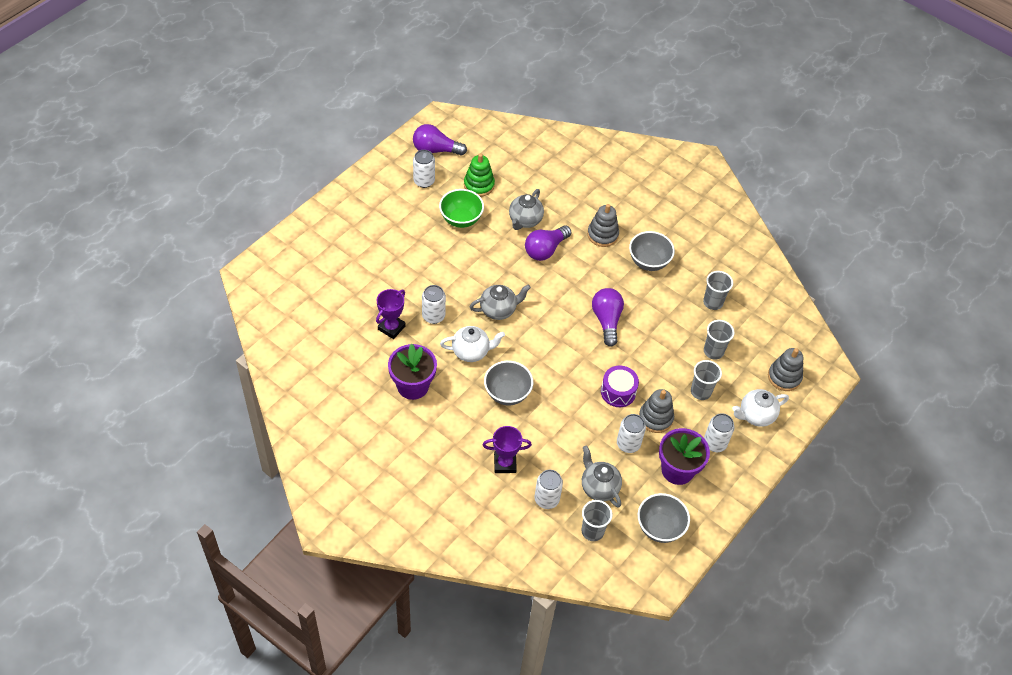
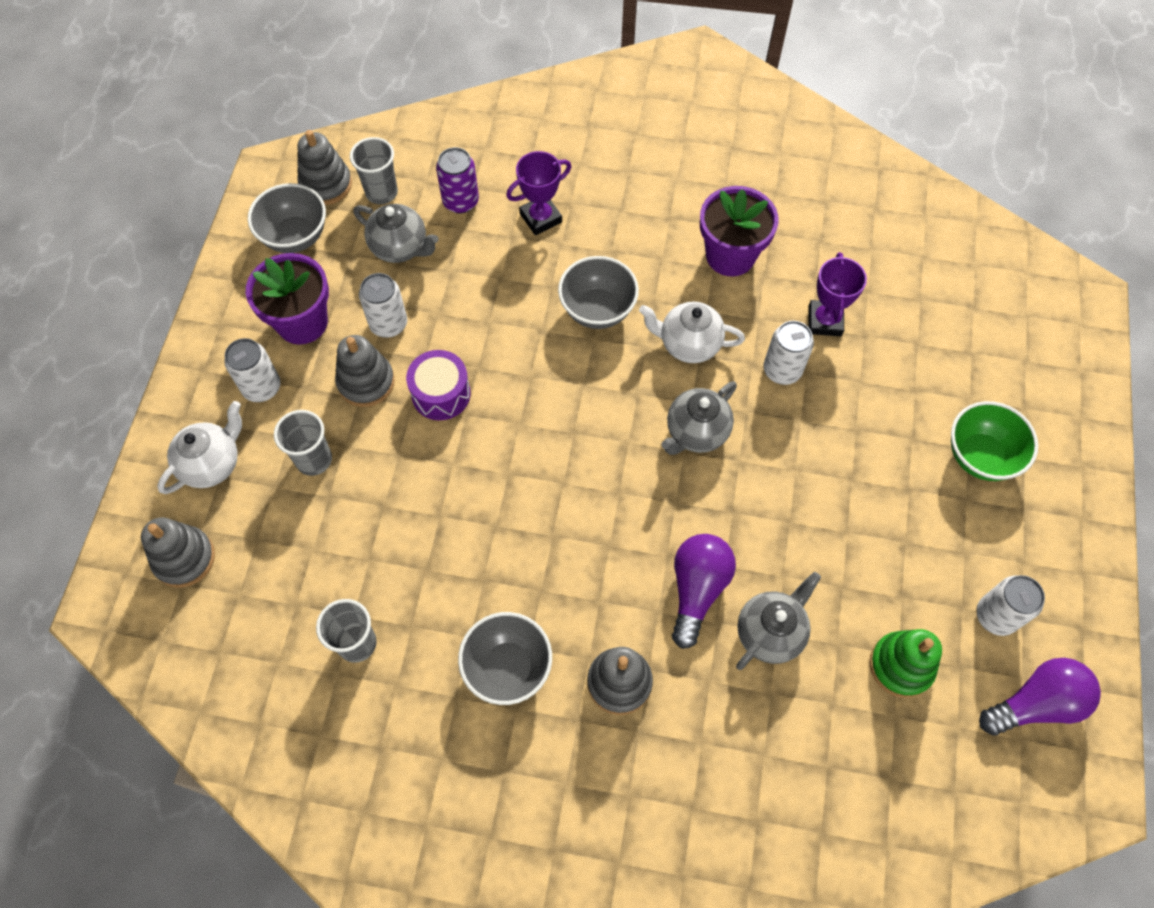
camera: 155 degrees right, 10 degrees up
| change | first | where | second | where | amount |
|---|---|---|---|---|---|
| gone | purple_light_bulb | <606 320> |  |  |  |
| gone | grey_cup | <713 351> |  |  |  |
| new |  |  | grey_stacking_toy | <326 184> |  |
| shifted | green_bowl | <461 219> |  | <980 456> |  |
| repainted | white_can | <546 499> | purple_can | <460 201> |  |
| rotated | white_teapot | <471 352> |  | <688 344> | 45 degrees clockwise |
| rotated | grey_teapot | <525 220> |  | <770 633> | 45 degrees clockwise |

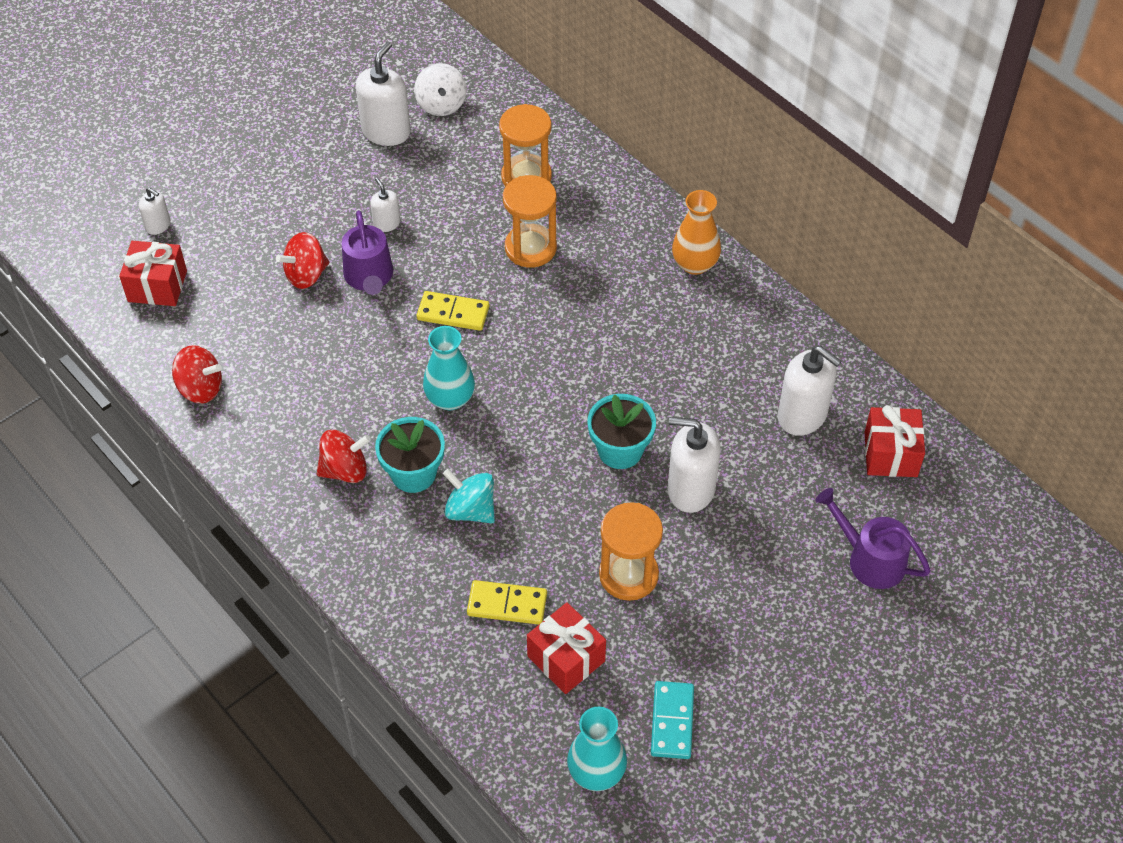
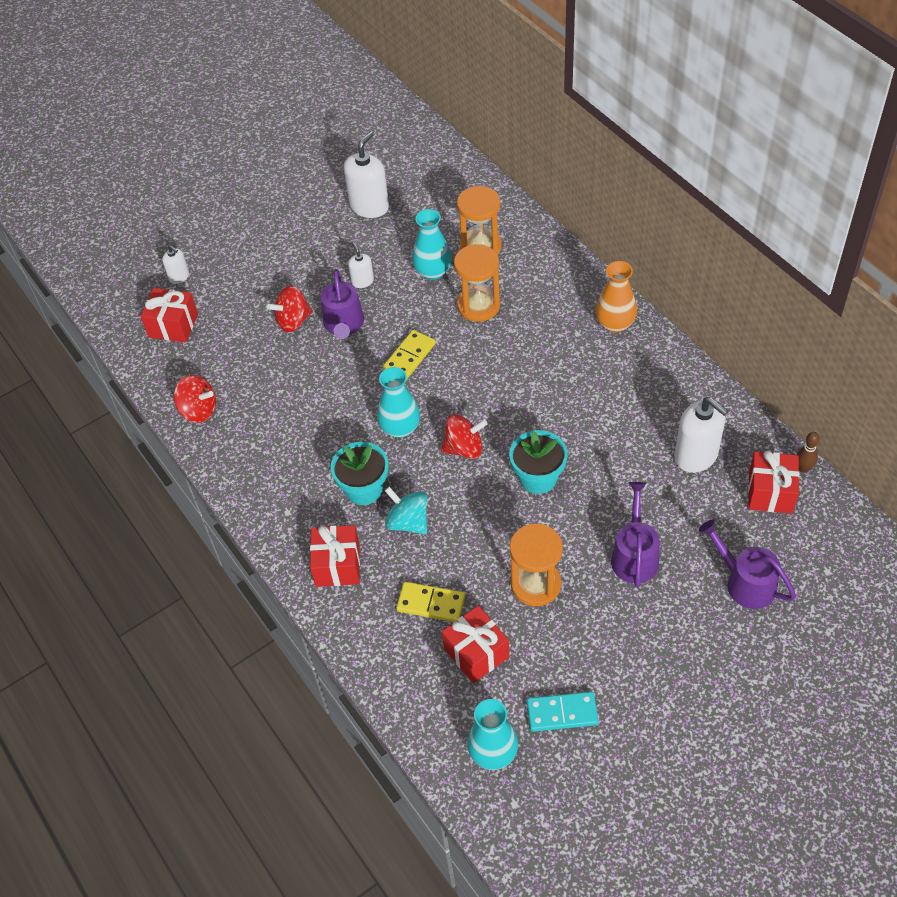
camera: 10 degrees right, 0 degrees up
| change | first | where | second | where | amount |
|---|---|---|---|---|---|
| gone | white_spinning_top | <441 104> |  |  |  |
| gone | white_soap_dispenser | <690 489> |  |  |  |
| new |  |  | red_gift | <337 565> |  |
| new |  |  | turquoise_vase | <433 271> |  |
| new |  |  | purple_watering_can | <634 555> |  |
| new |  |  | brown_bowling_pin | <803 468> |  |
| shifted | red_spinning_top | <345 470> |  | <464 448> |  |
| rotated | yellow_domino | <453 313> |  | <409 357> | 75 degrees counterclockwise |
| rotated | turquoise_domino | <672 721> |  | <562 713> | 75 degrees clockwise |

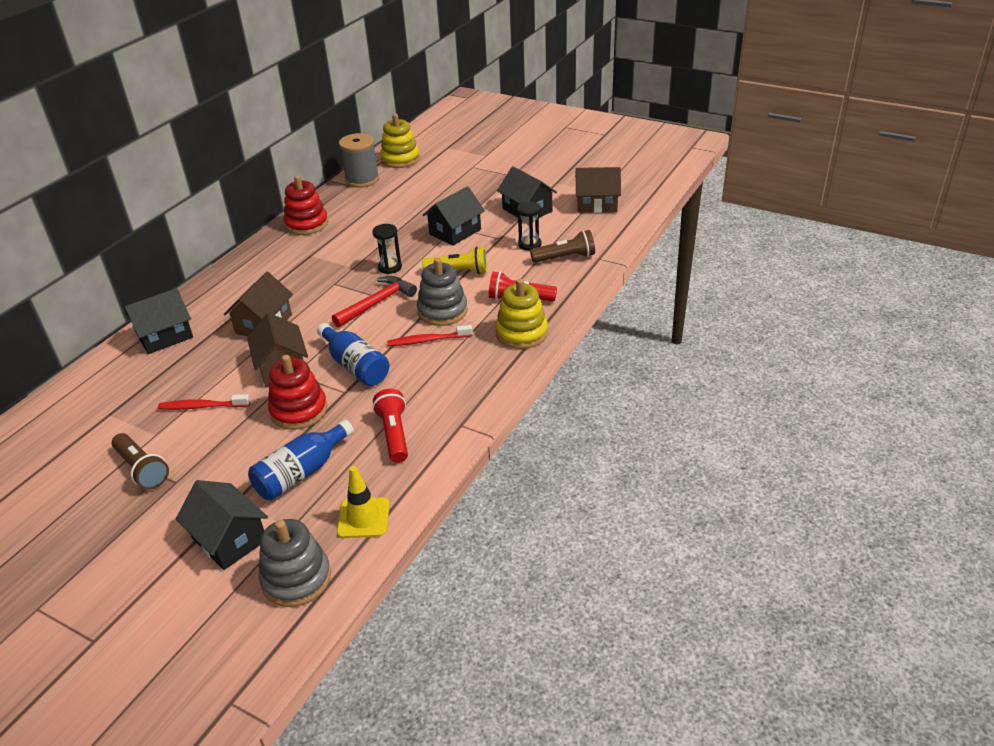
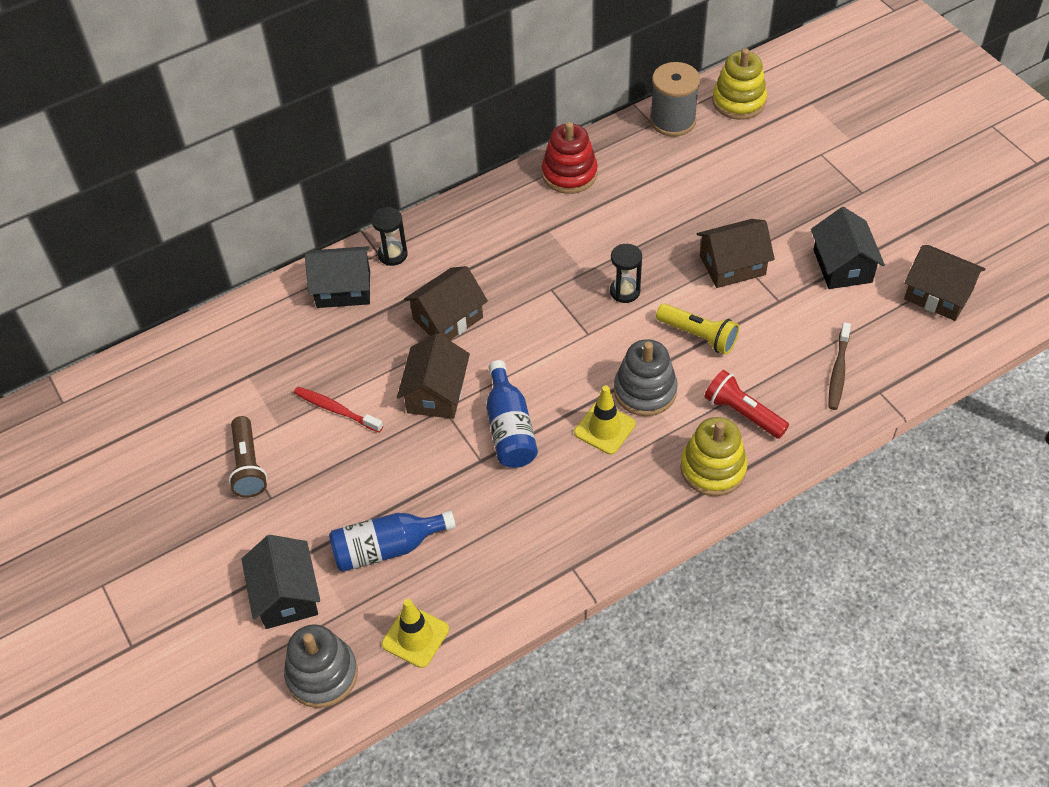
camera: 30 degrees right, 15 degrees up
| change | first | where | second | where | amount |
|---|---|---|---|---|---|
| gone | red_stacking_toy | <299 410> |  |  |  |
| gone | red_hammer | <377 303> |  |  |  |
| gone | red_flashlight | <394 434> |  |  |  |
| shifted | black_hourglass | <529 244> |  | <392 254> |  |
| swapped | red_toothbrush | <428 340> | yellow_traffic_cone | <604 428> |  |
| swapped | brown_flashlight | <565 258> | brown_toothbrush | <838 371> |  |
| repainted | black_house | <455 232> | brown_house | <732 265> |  |

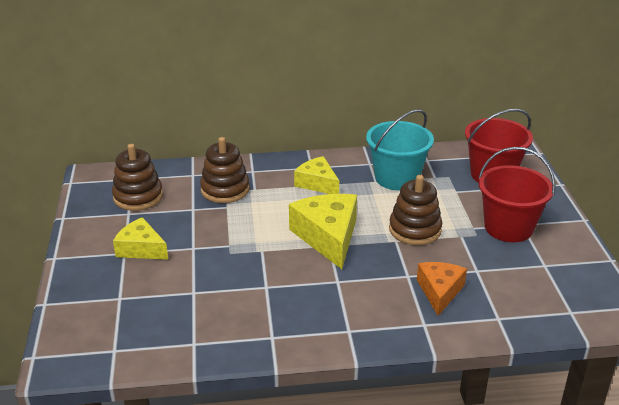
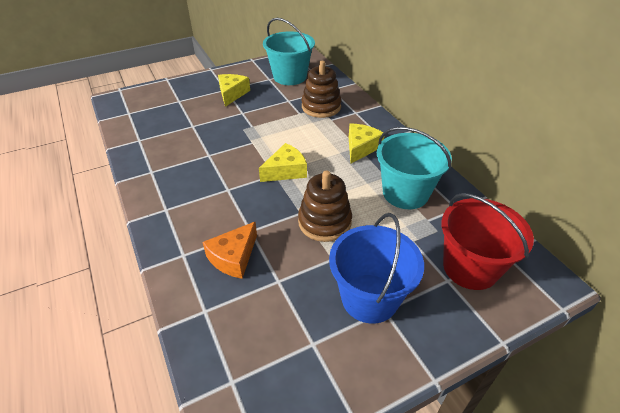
camera: 70 degrees right, 10 degrees up
| change | first | where | second | where | amount |
|---|---|---|---|---|---|
| swapped | brown_stacking_toy | <138 197> | turquoise_bucket | <290 77> |  |
| repainted | red_bucket | <508 228> | blue_bucket | <369 298> |  |
| rotated | orange_cheese | <439 291> |  | <233 257> | 135 degrees clockwise |
| scaled | yellow_cheese | <328 237> |  | <286 171> | x0.63 |

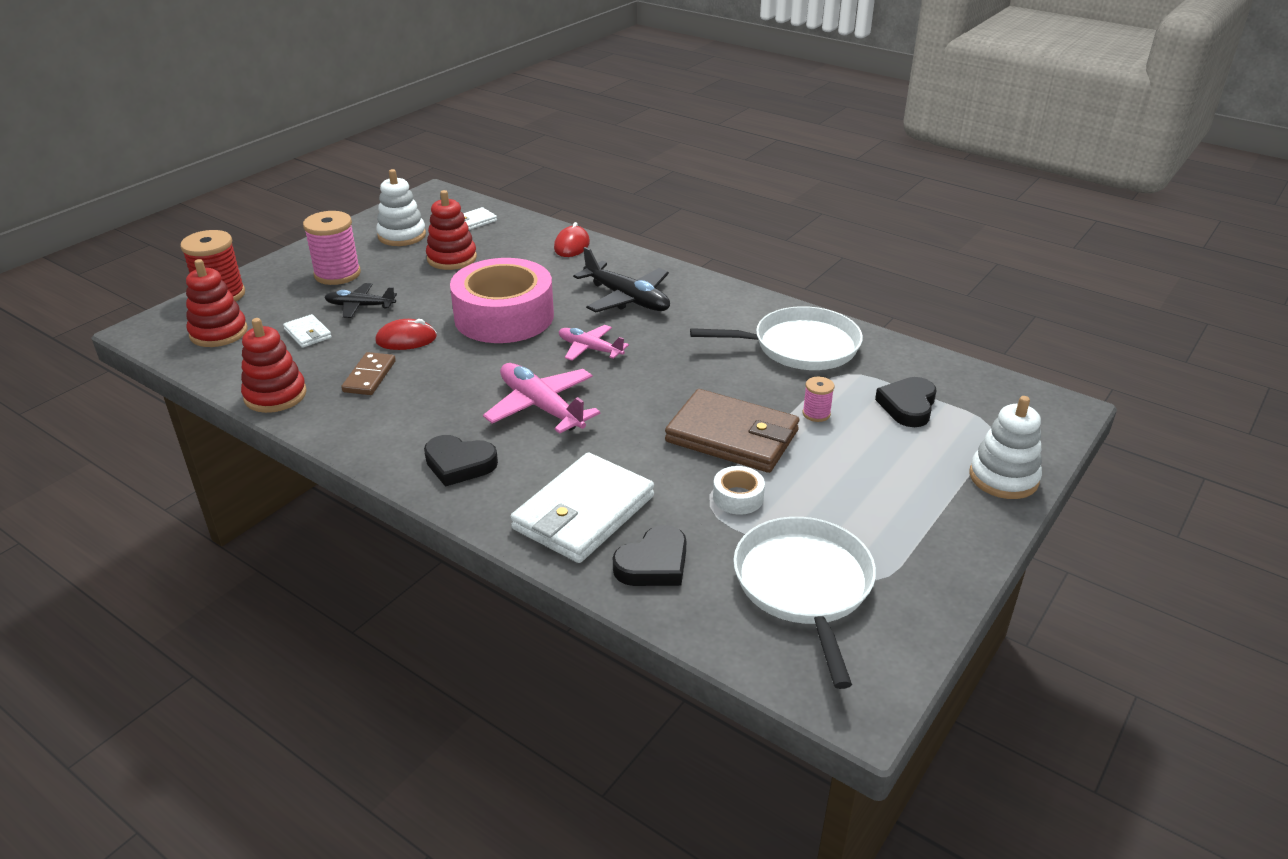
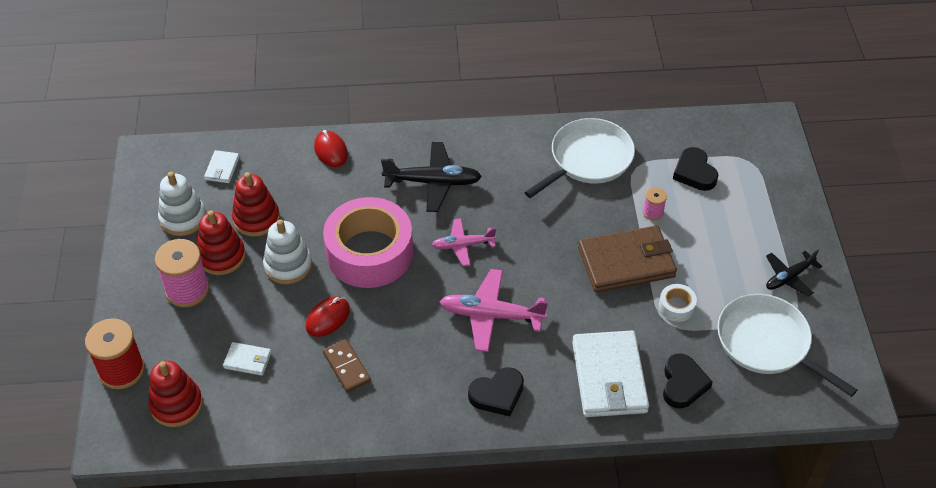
camera: 40 degrees left, 15 degrees up
| change | first | where | second | where | amount |
|---|---|---|---|---|---|
| shifted | red_stacking_toy | <275 395> |  | <221 256> |  |
| shifted | black_plane | <360 306> |  | <789 277> |  |
| shifted | white_stacking_toy | <1003 478> |  | <288 265> |  |

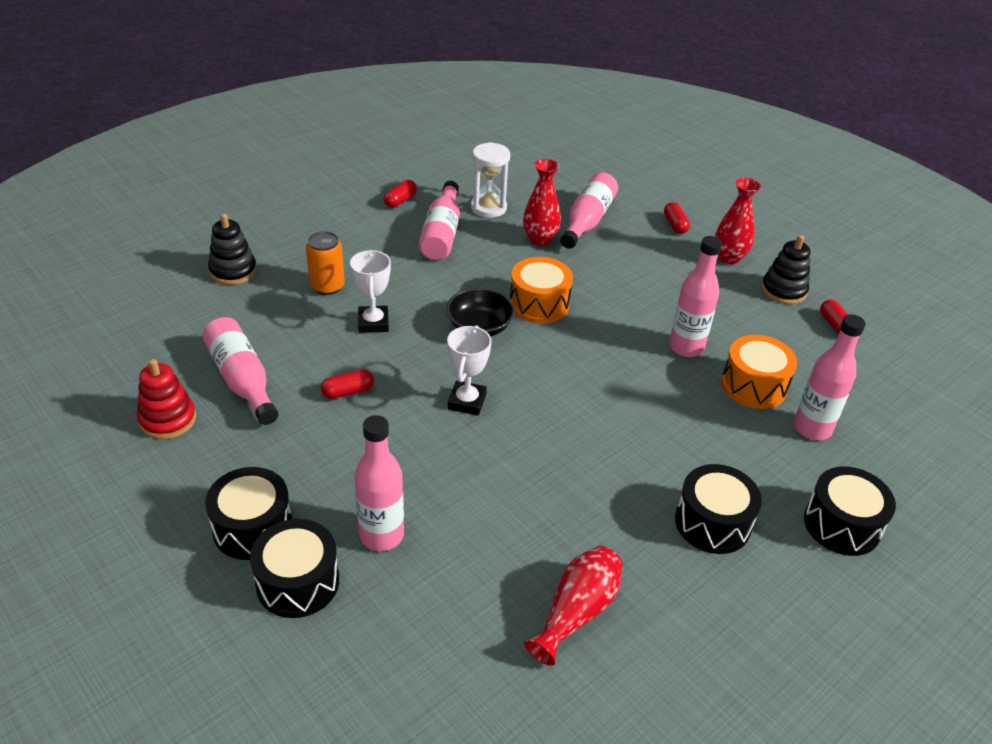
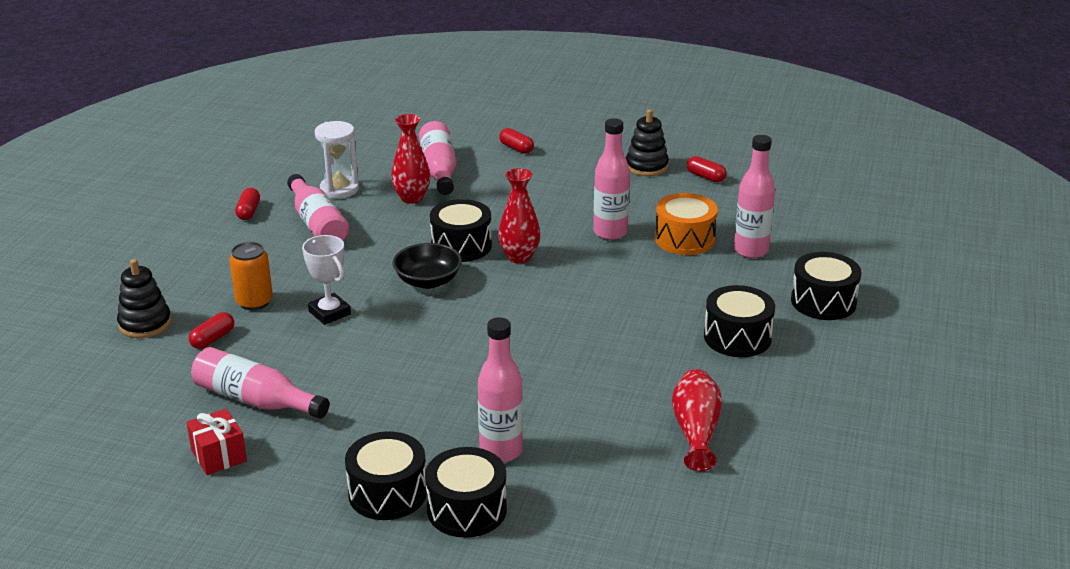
camera: 30 degrees left, 10 degrees down
| change | first | where | second | where | amount |
|---|---|---|---|---|---|
| gone | white_trophy | <467 401> |  |  |  |
| shifted | red_capsule | <348 391> |  | <213 339> |  |
| shifted | red_vase | <729 258> |  | <519 257> |  |
| swapped | red_stacking_toy | <168 420> | red_gift | <219 455> |  |
| repainted | orange_drum | <539 304> | black_drum | <461 246> |  |

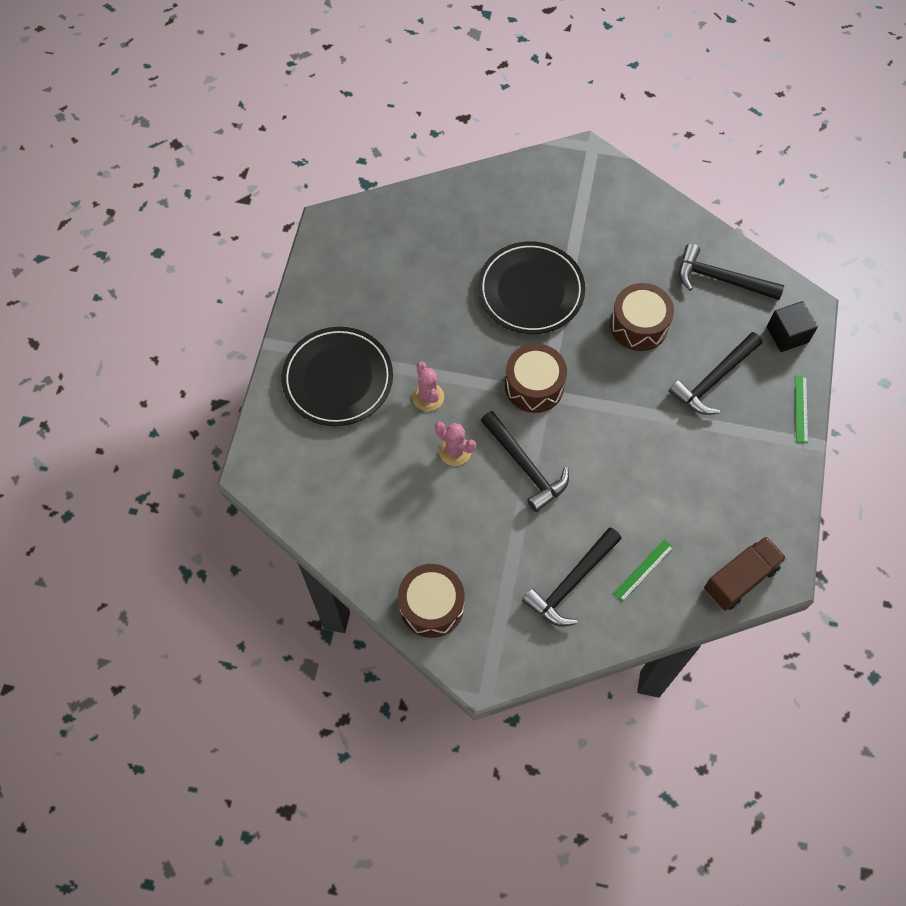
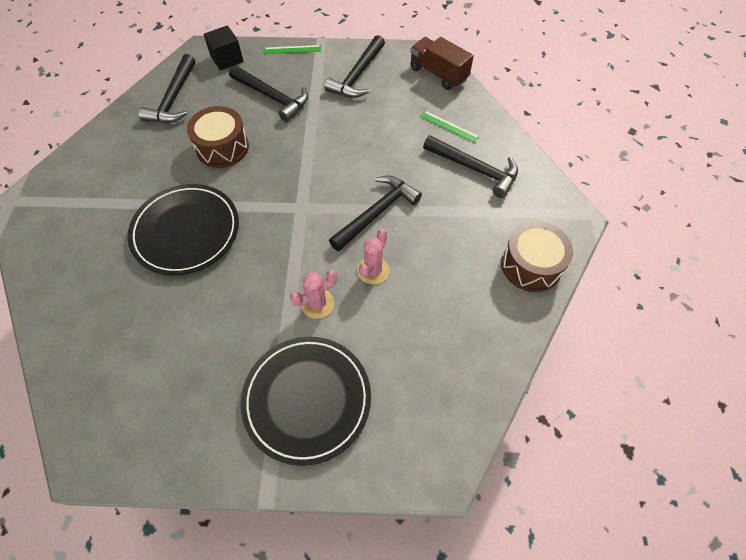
camera: 100 degrees left, 5 degrees down
| change | first | where | second | where | amount |
|---|---|---|---|---|---|
| gone | brown_drum | <534 386> |  |  |  |
| new |  |  | black_hammer | <357 75> |  |

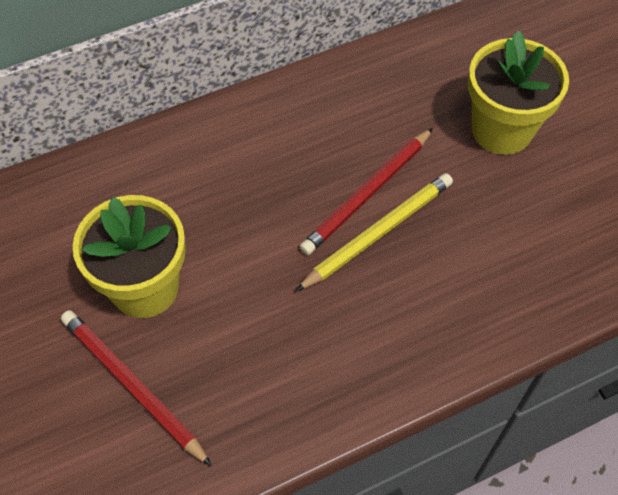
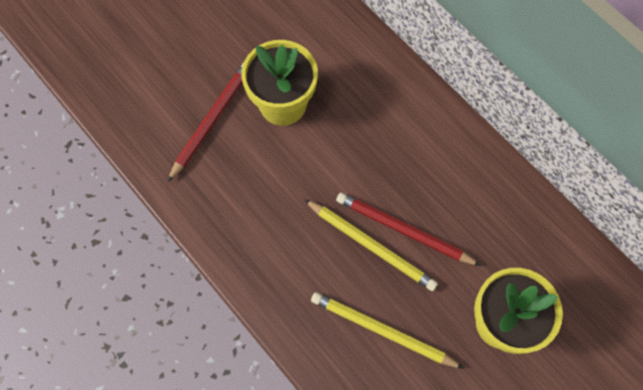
camera: 75 degrees right, 10 degrees up
| change | first | where | second | where | amount |
|---|---|---|---|---|---|
| new |  |  | yellow_pencil | <382 331> |  |

